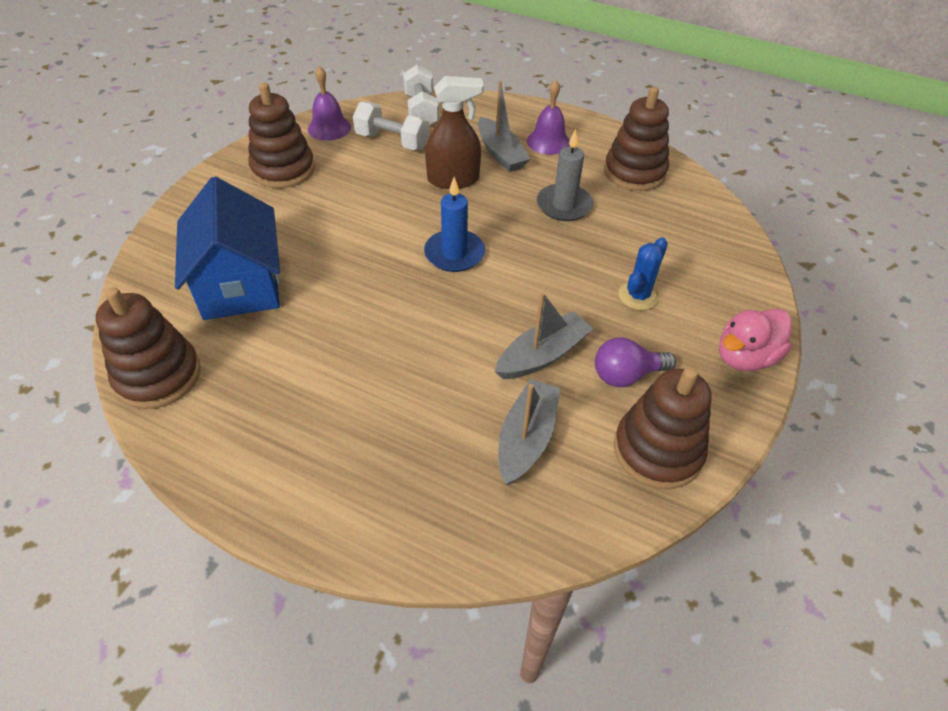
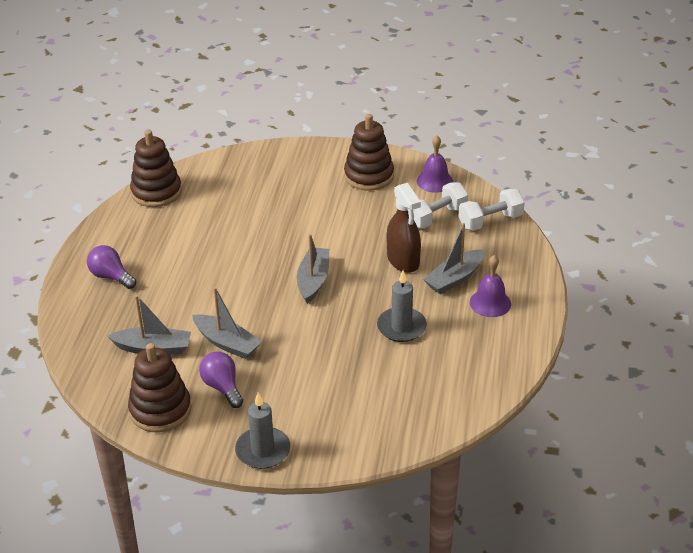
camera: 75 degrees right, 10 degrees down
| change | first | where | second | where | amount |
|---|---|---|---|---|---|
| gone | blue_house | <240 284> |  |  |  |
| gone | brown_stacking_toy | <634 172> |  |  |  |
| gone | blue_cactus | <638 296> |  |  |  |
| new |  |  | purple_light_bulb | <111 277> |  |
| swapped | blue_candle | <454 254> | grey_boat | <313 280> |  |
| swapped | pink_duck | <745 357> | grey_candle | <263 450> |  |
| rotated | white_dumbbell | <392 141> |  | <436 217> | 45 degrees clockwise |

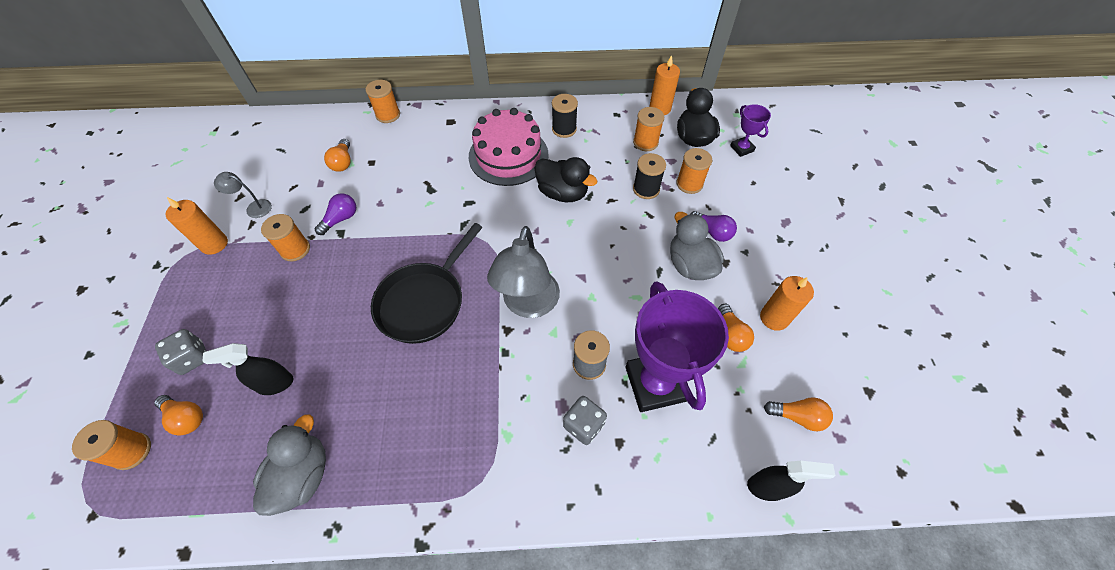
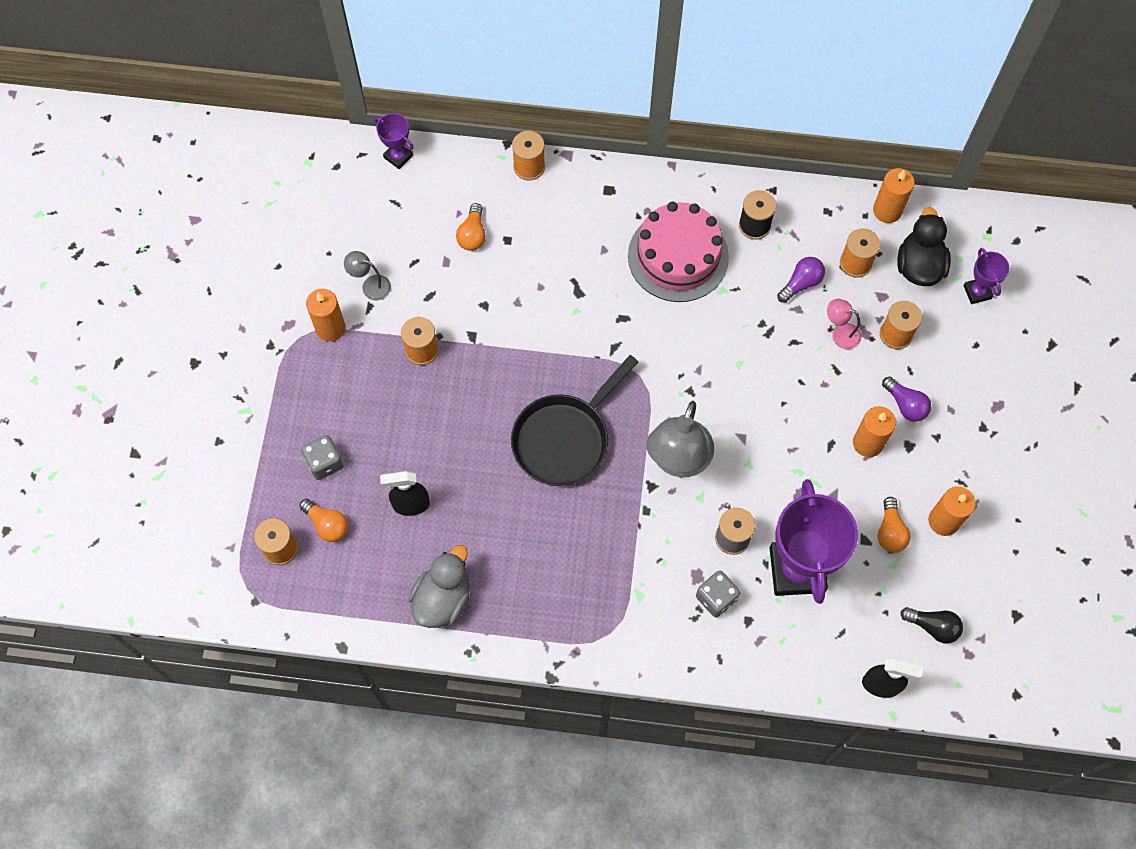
camera: 10 degrees right, 10 degrees up
| change | first | where | second | where | amount |
|---|---|---|---|---|---|
| gone | black_duck | <562 193> |  |  |  |
| new |  |  | purple_trophy | <398 156> |  |
| shifted | purple_light_bulb | <341 219> |  | <801 283> |  |
| swapped | black_spool | <646 189> | pink_lamp | <840 333> |  |
| swapped | grey_duck | <690 265> | orange_candle | <868 443> |  |
| repainted | orange_light_bulb | <797 416> | black_light_bulb | <932 626> |  |

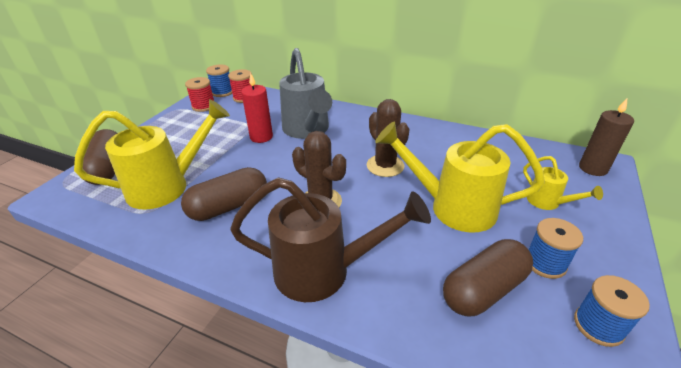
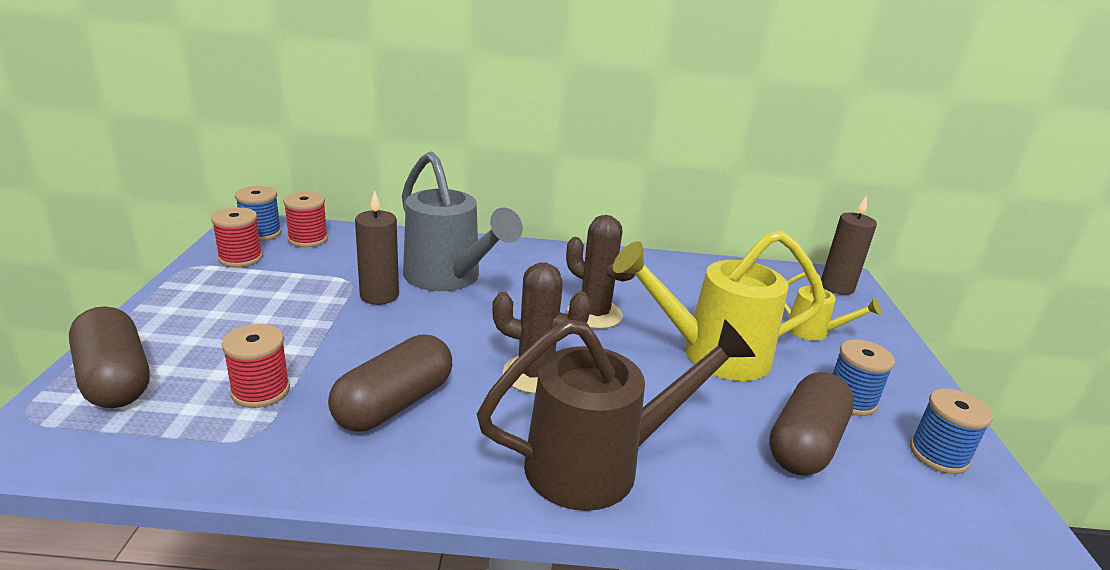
camera: 25 degrees left, 10 degrees down
| change | first | where | second | where | amount |
|---|---|---|---|---|---|
| swapped | yellow_watering_can | <167 186> | red_spool | <261 391> |  |
| repainted | red_candle | <261 137> | brown_candle | <379 295> |  |

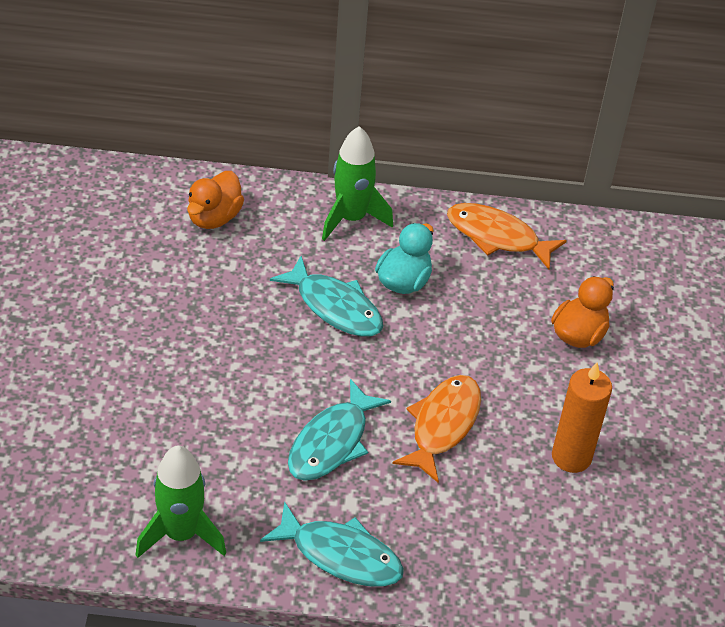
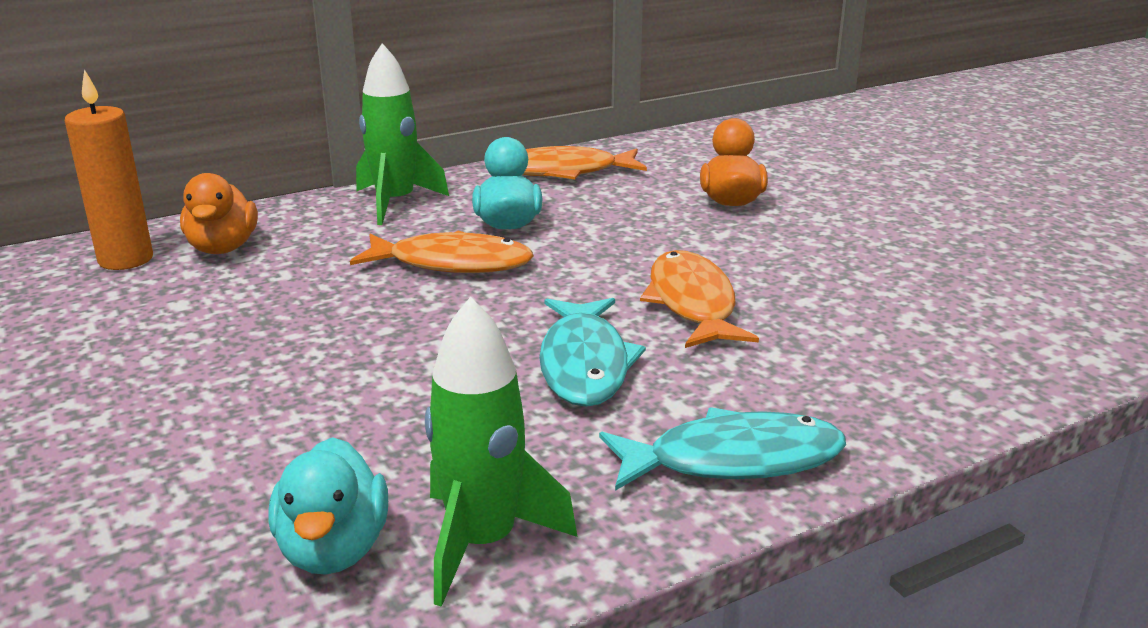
camera: 30 degrees left, 20 degrees down
| change | first | where | second | where | amount |
|---|---|---|---|---|---|
| new |  |  | turquoise_duck | <333 549> |  |
| shifted | orange_candle | <571 457> |  | <126 259> |  |
| repainted | turquoise_fish | <335 307> | orange_fish | <452 263> |  |

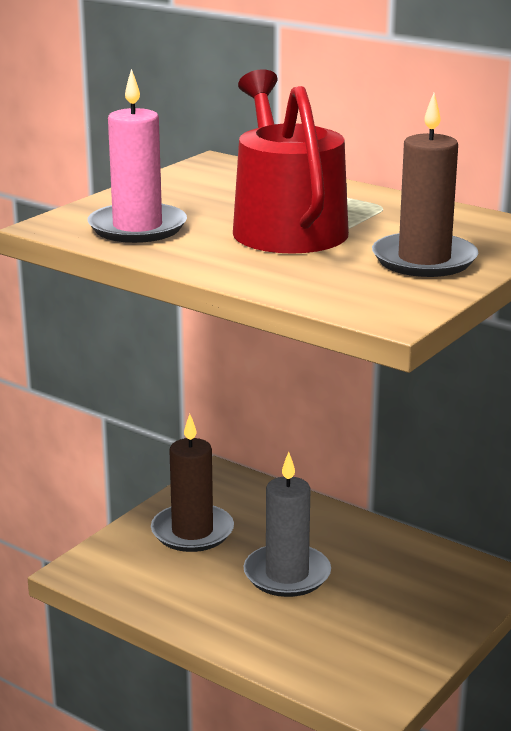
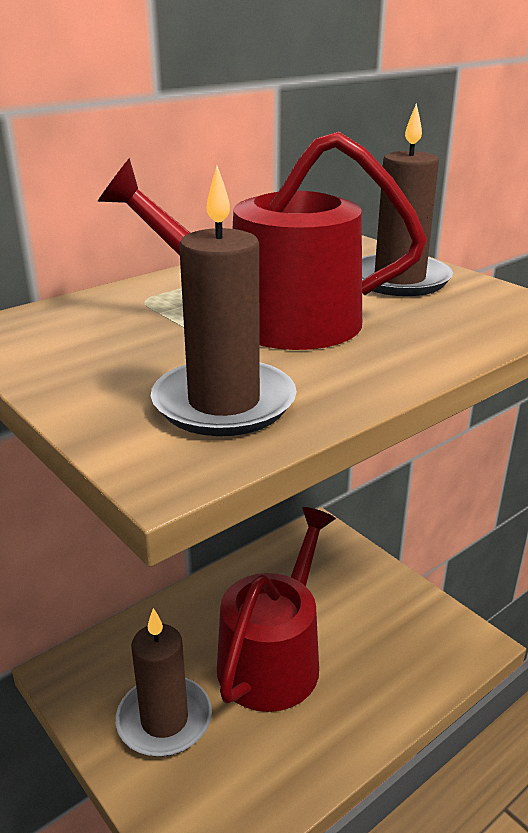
camera: 75 degrees left, 5 degrees up
| change | first | where | second | where | amount |
|---|---|---|---|---|---|
| swapped | grey_candle | <287 574> | red_watering_can | <274 657> |  |
| repainted | pink_candle | <137 228> | brown_candle | <224 403> |  |

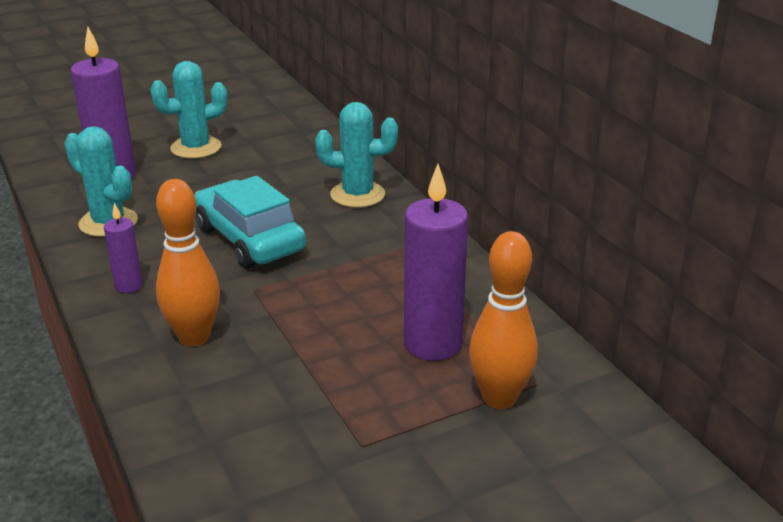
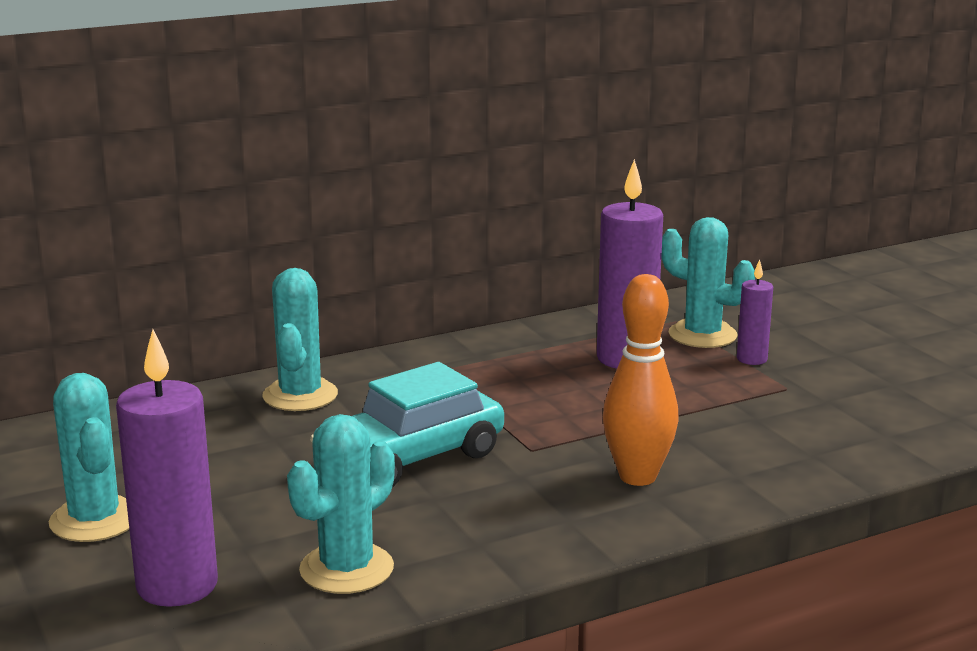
camera: 90 degrees left, 10 degrees down
| change | first | where | second | where | amount |
|---|---|---|---|---|---|
| shifted | purple_candle | <128 286> |  | <752 359> |  |
| swapped | orange_bowling_pin | <499 398> | turquoise_cactus | <702 335> |  |

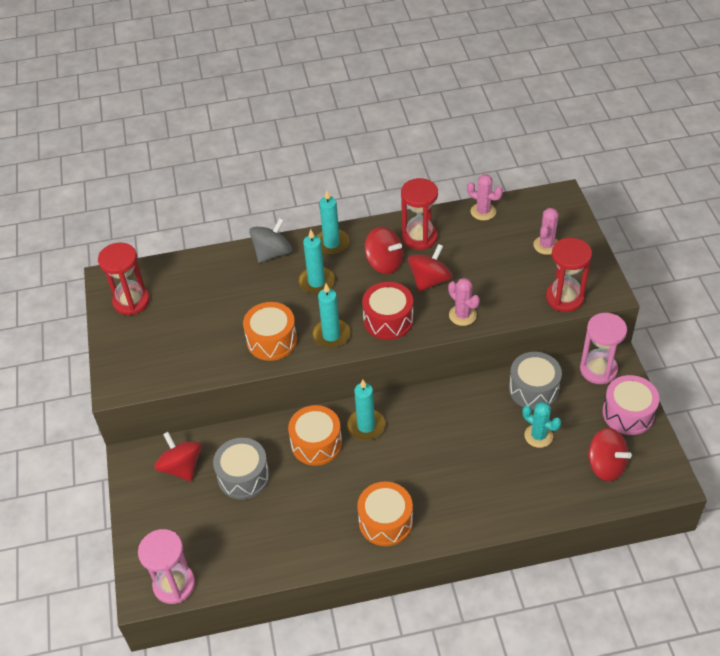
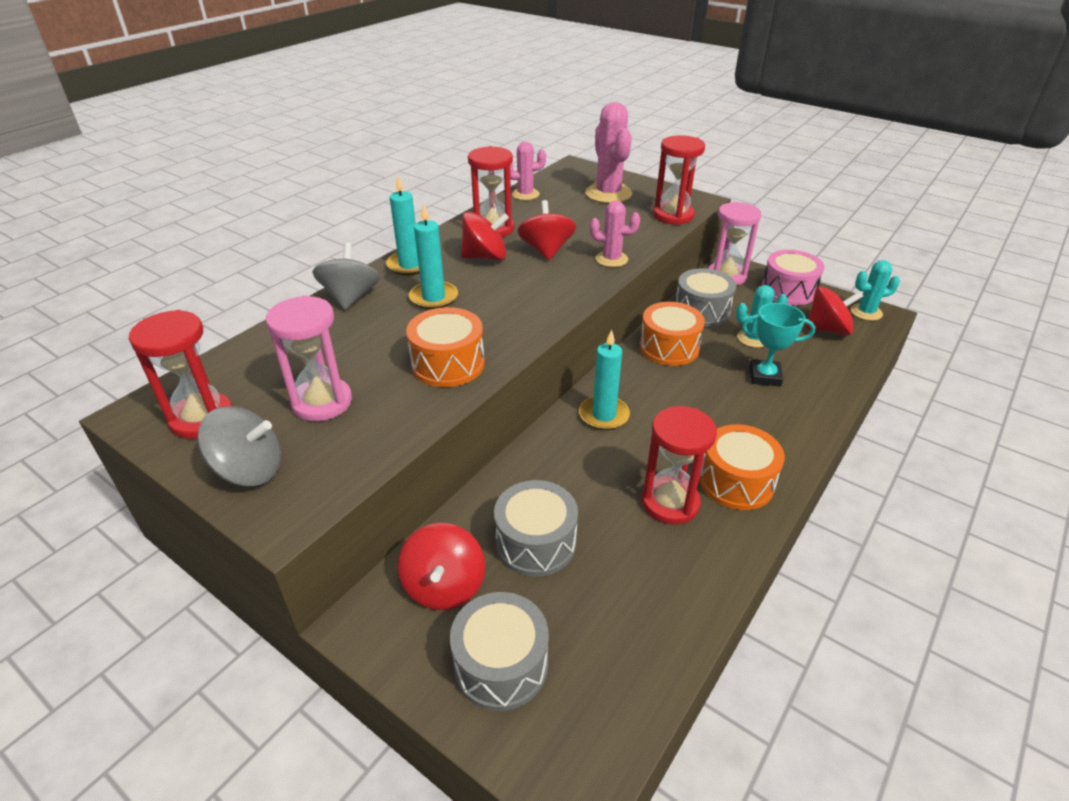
camera: 45 degrees left, 10 degrees down
| change | first | where | second | where | amount |
|---|---|---|---|---|---|
| gone | turquoise_candle | <331 335> |  |  |  |
| gone | red_drum | <388 320> |  |  |  |
| new |  |  | grey_spinning_top | <250 470> |  |
| new |  |  | grey_drum | <501 664> |  |
| new |  |  | red_hourglass | <670 502> |  |
| new |  |  | turquoise_trophy | <765 376> |  |
| new |  |  | turquoise_cactus | <866 312> |  |
| shifted | pink_hourglass | <174 584> |  | <322 402> |  |
| shifted | orange_drum | <316 443> |  | <669 347> |  |
| rotated | red_spinning_top | <181 467> |  | <444 586> | 105 degrees counterclockwise |
| scaled | pink_cactus | <546 245> |  | <608 194> | x1.67 |

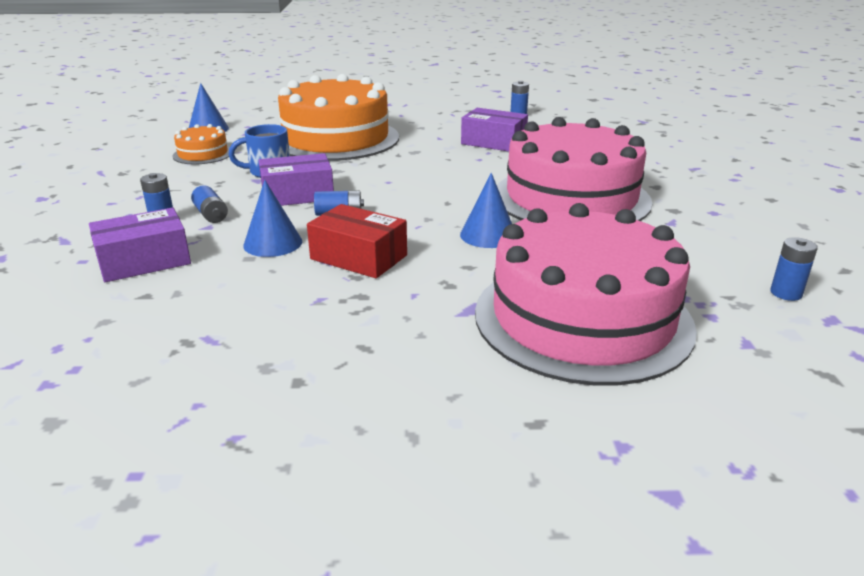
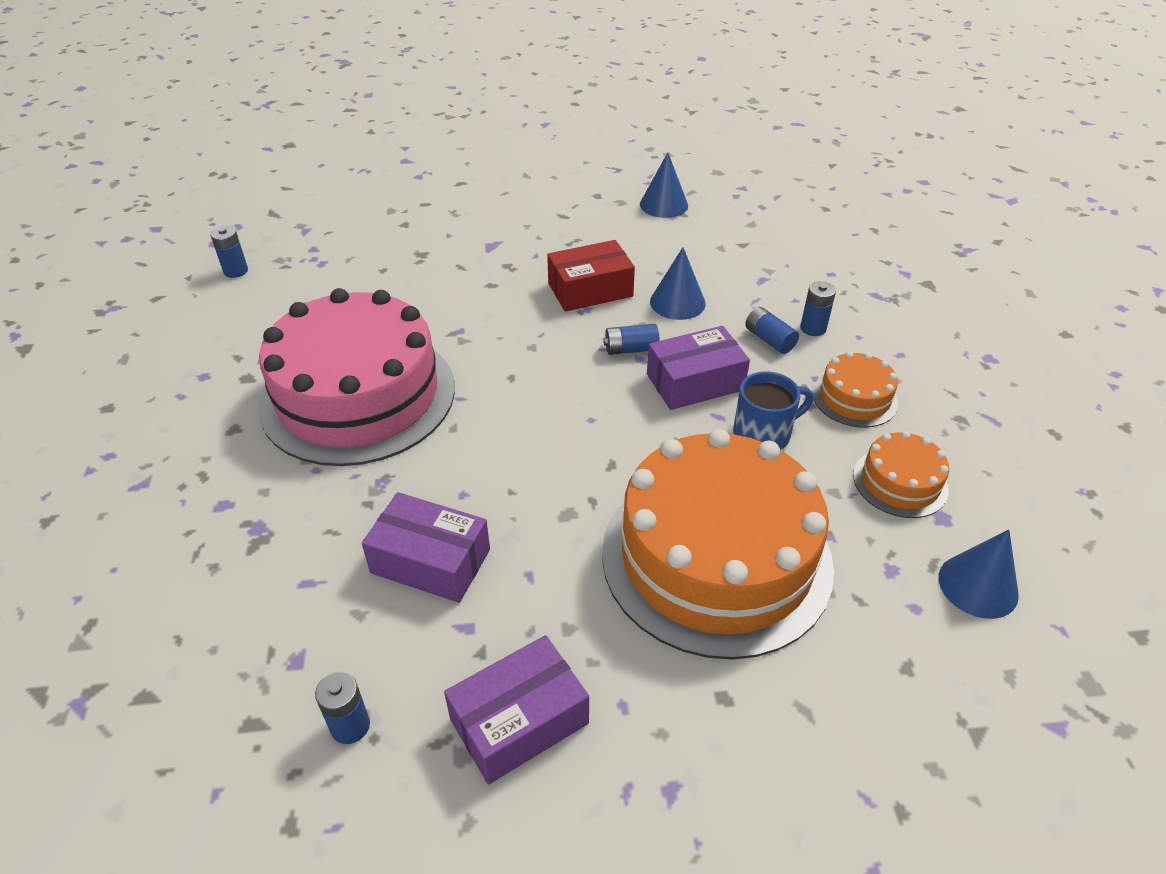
camera: 175 degrees right, 15 degrees up
| change | first | where | second | where | amount |
|---|---|---|---|---|---|
| gone | pink_cake | <582 318> |  |  |  |
| new |  |  | orange_cake | <854 398> |  |
| shifted | purple_box | <144 261> |  | <519 721> |  |
| shifted | blue_cone | <488 235> |  | <664 205> |  |
| rotated | red_box | <358 257> |  | <590 290> | 45 degrees counterclockwise |

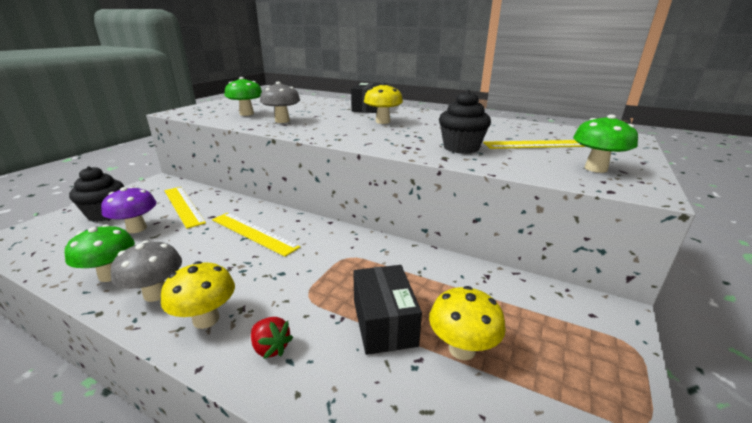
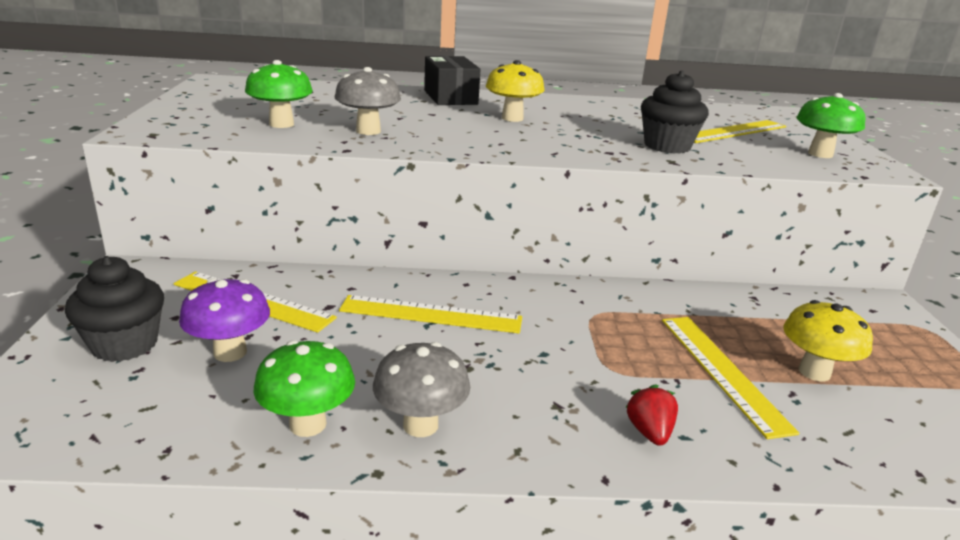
camera: 30 degrees left, 0 degrees up
| change | first | where | second | where | amount |
|---|---|---|---|---|---|
| gone | yellow_mushroom | <206 319> |  |  |  |
| swapped | black_box | <384 323> | yellow_ruler | <722 371> |  |
| rotated | red_strawberry | <271 348> |  | <649 432> | 105 degrees counterclockwise |

